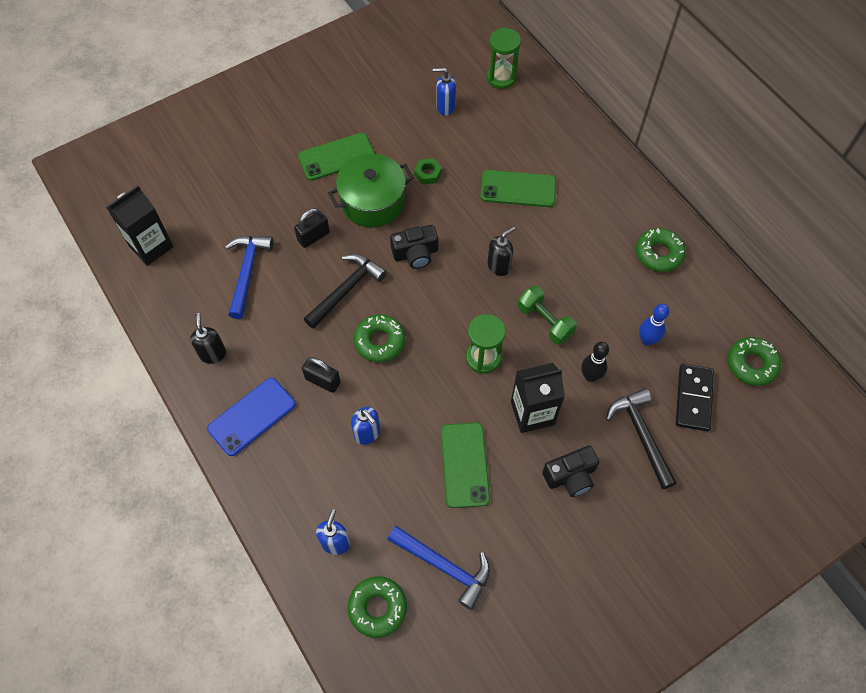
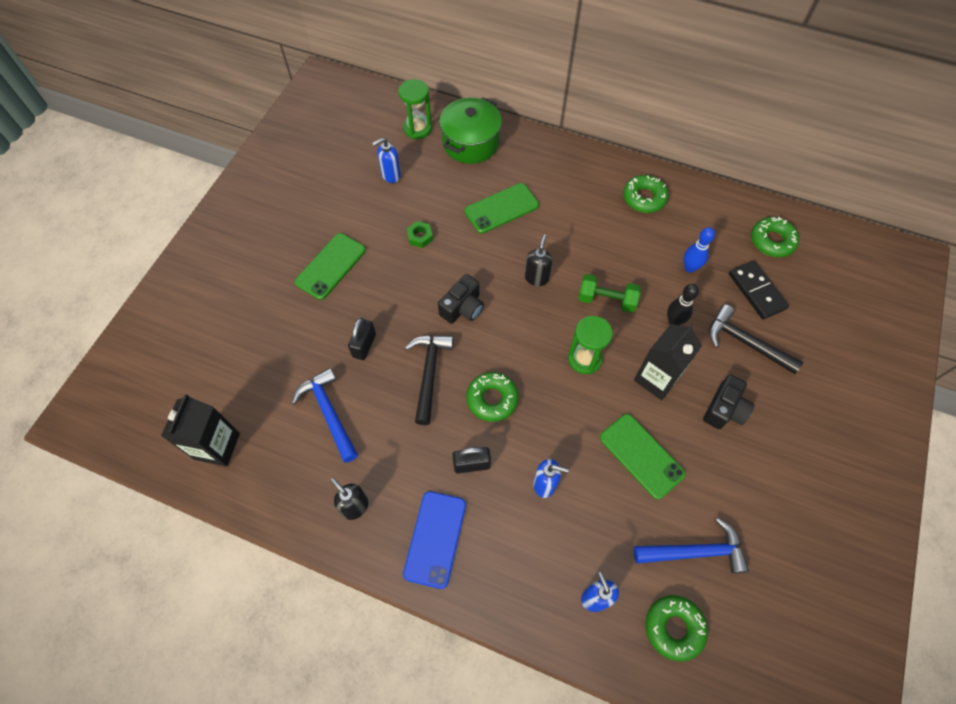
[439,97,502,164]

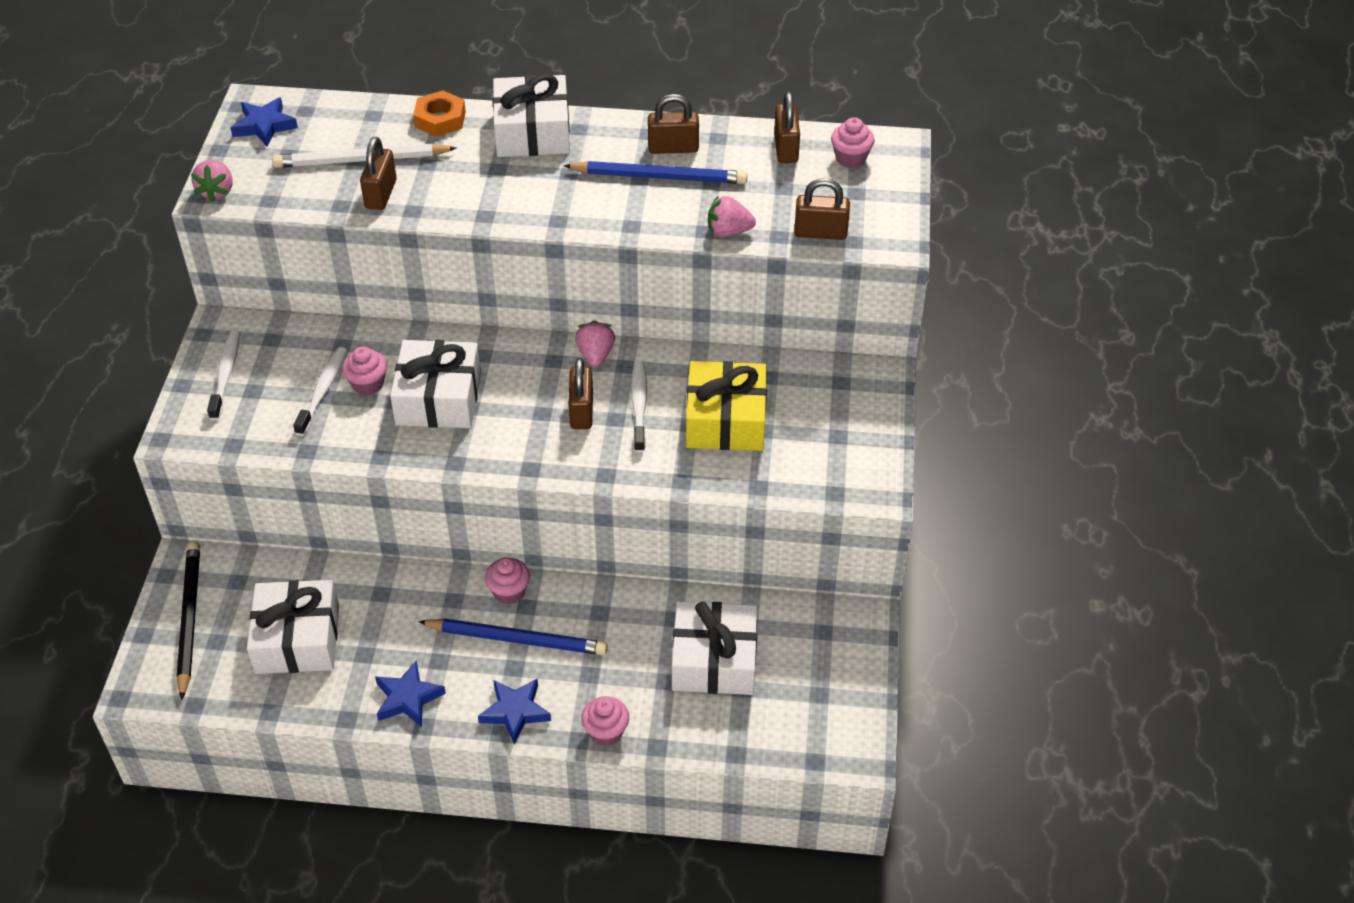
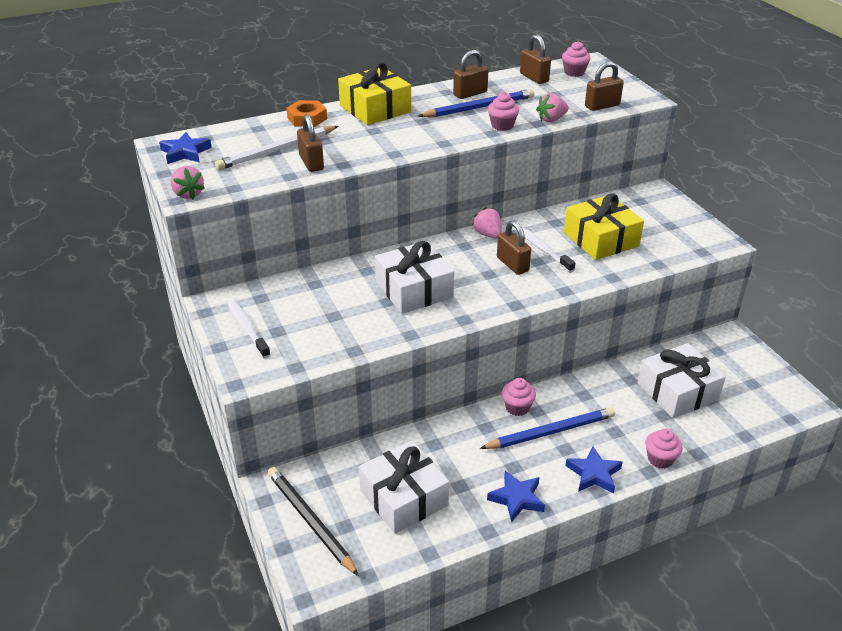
[338,62,411,125]
[488,92,519,131]
[293,347,347,436] (first image)

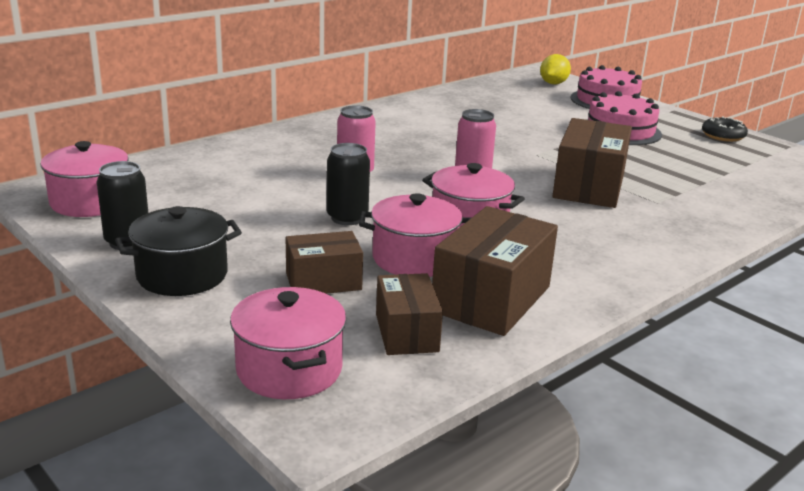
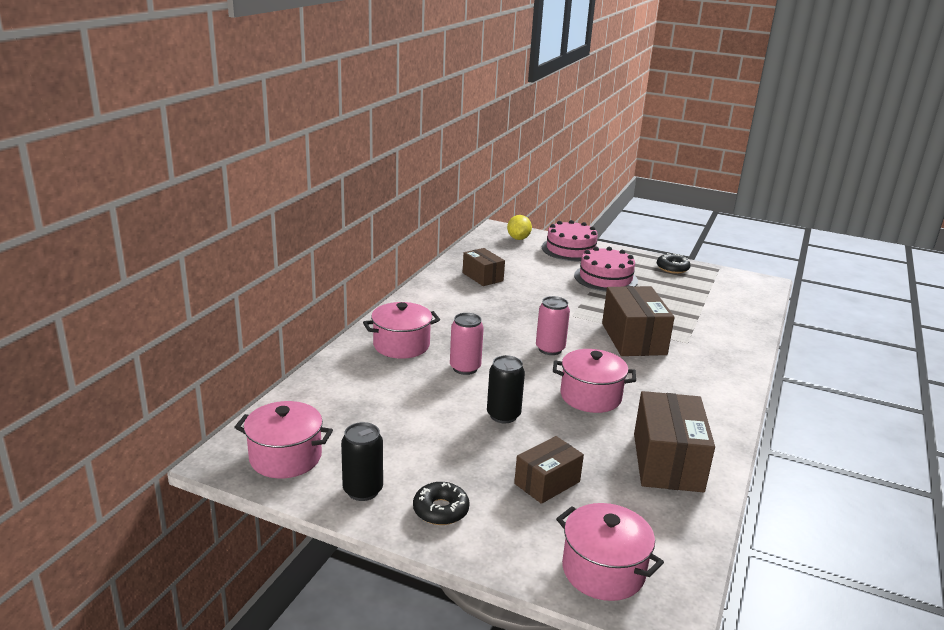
[363,302,440,359]
[413,482,470,525]
[463,248,505,286]

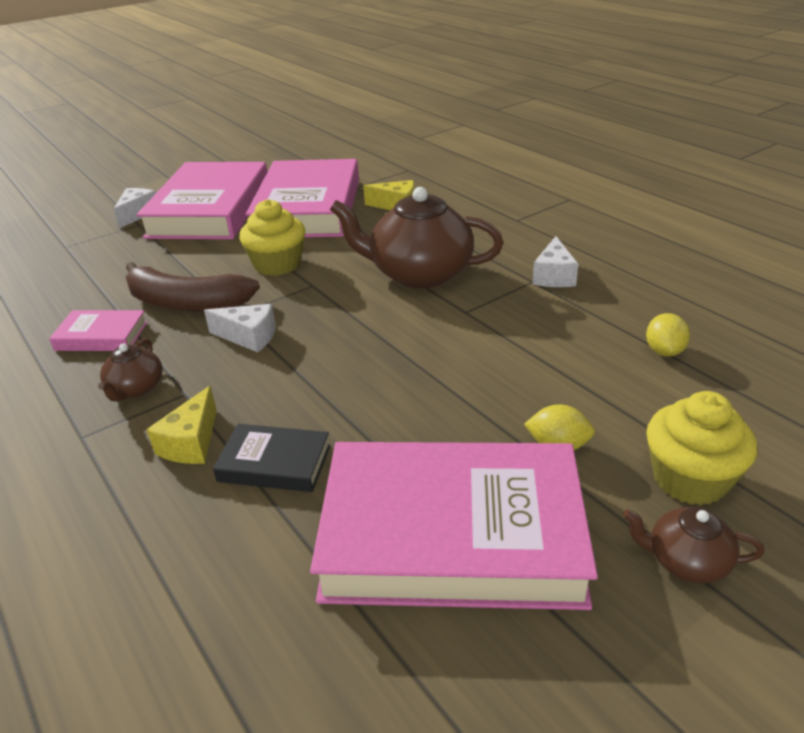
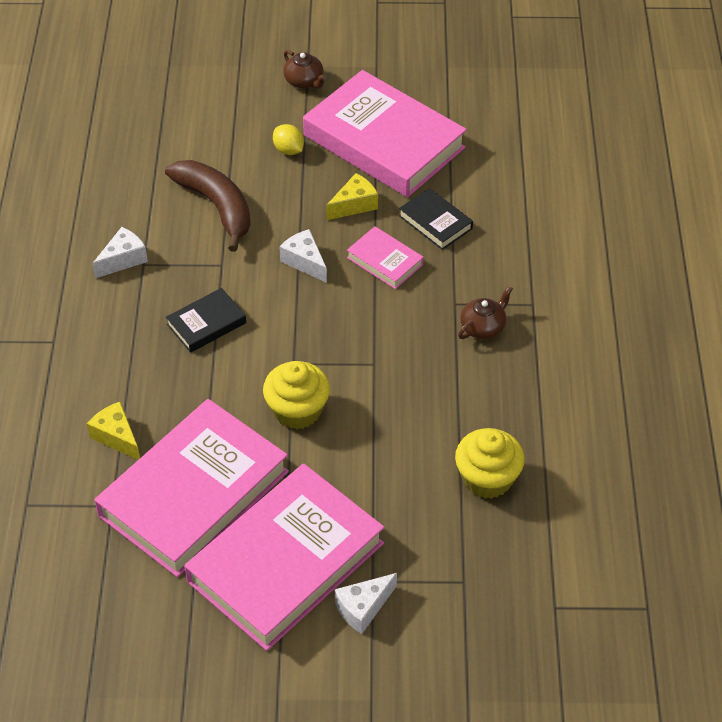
[165,160,251,252]
[166,288,246,353]
[279,229,327,283]
[326,173,378,220]
[347,226,424,289]
[455,428,525,499]
[646,313,690,357] (first image)

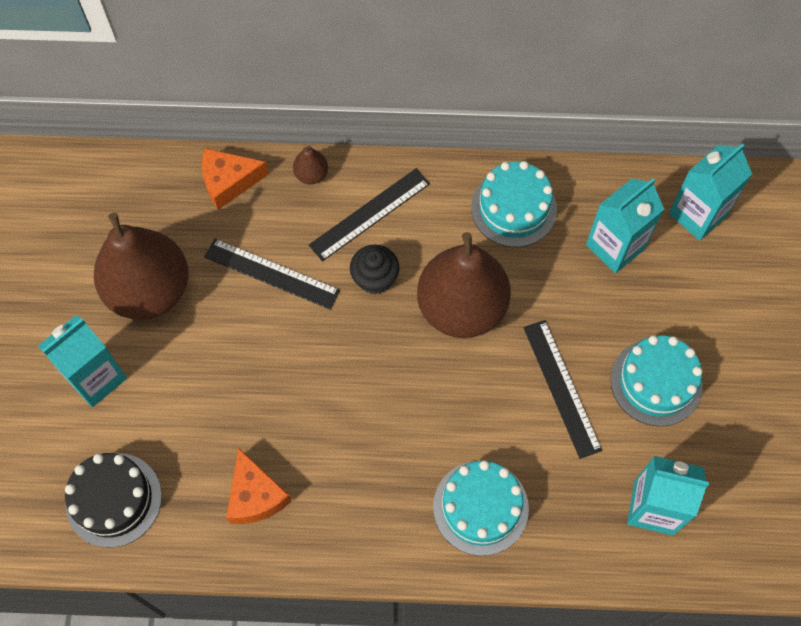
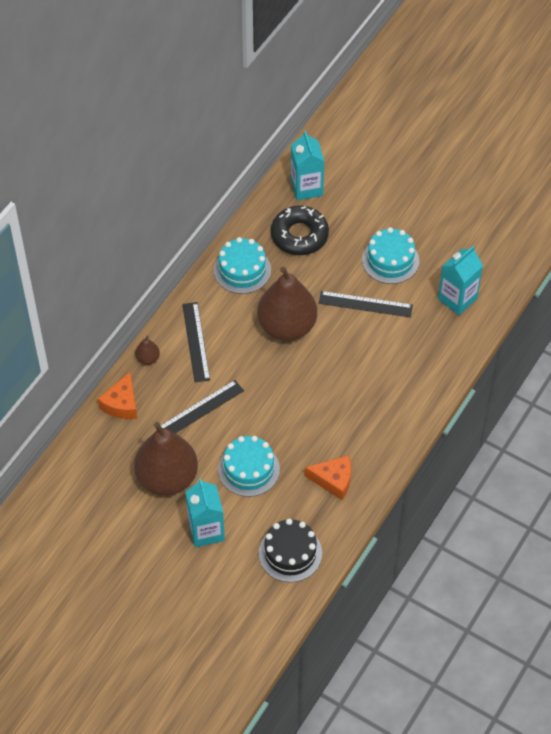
[218,436,280,497]
[271,205,329,255]
[350,245,399,294] (first image)

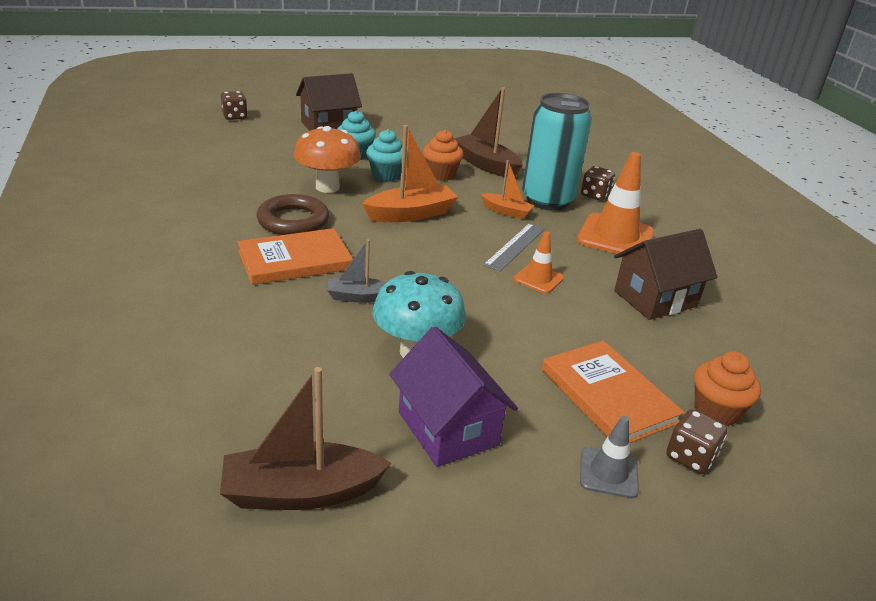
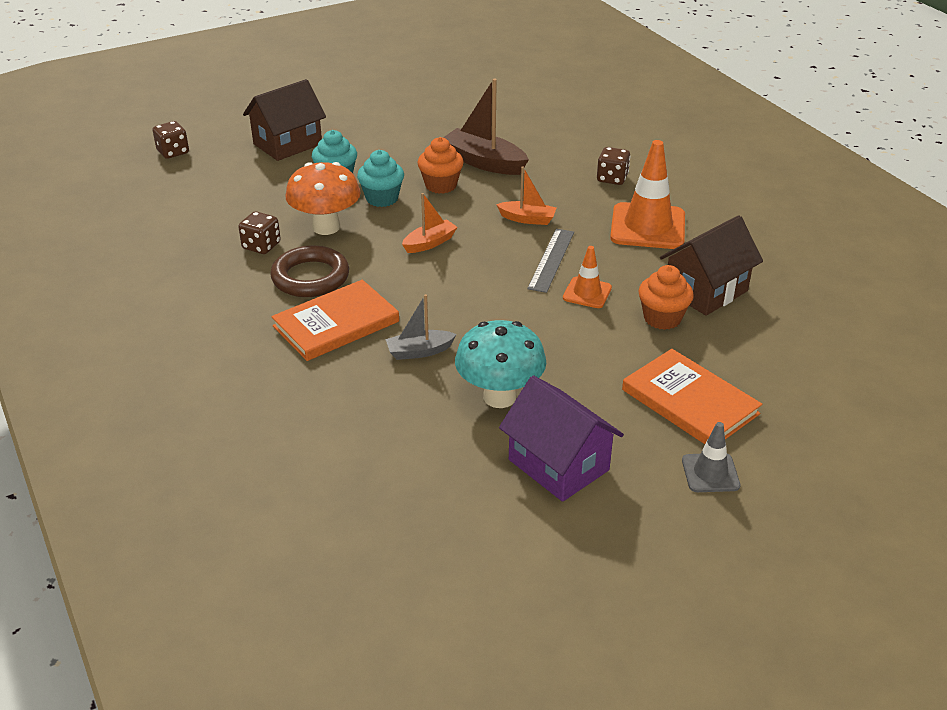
[238,211,281,254]
[402,193,458,253]
[638,265,694,330]
[220,367,391,510] (first image)
[522,93,592,211] (first image)

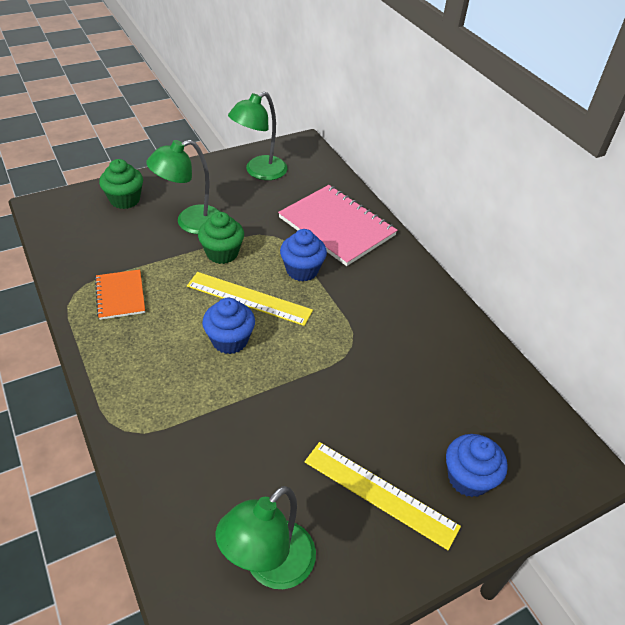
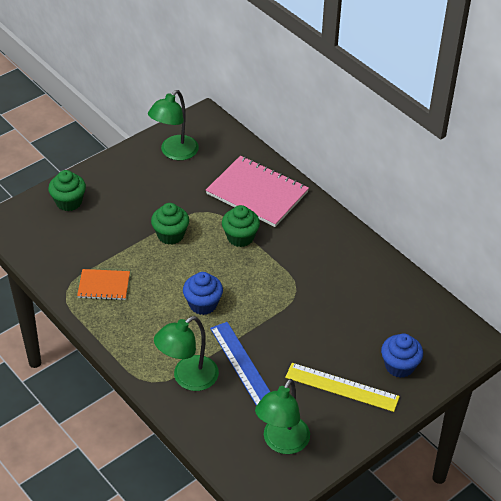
[77,269,130,300]
[154,316,219,391]
[210,322,270,406]
[222,205,260,247]
[187,272,313,326] (first image)

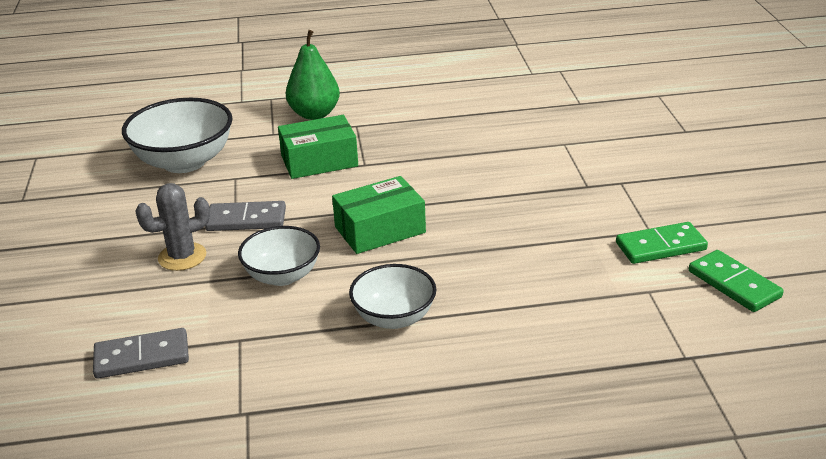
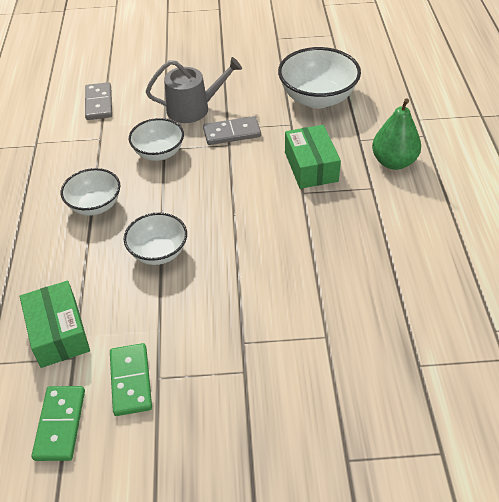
[20,280,90,368]
[32,386,85,461]
[124,213,187,265]
[146,57,242,123]
[203,116,261,145]

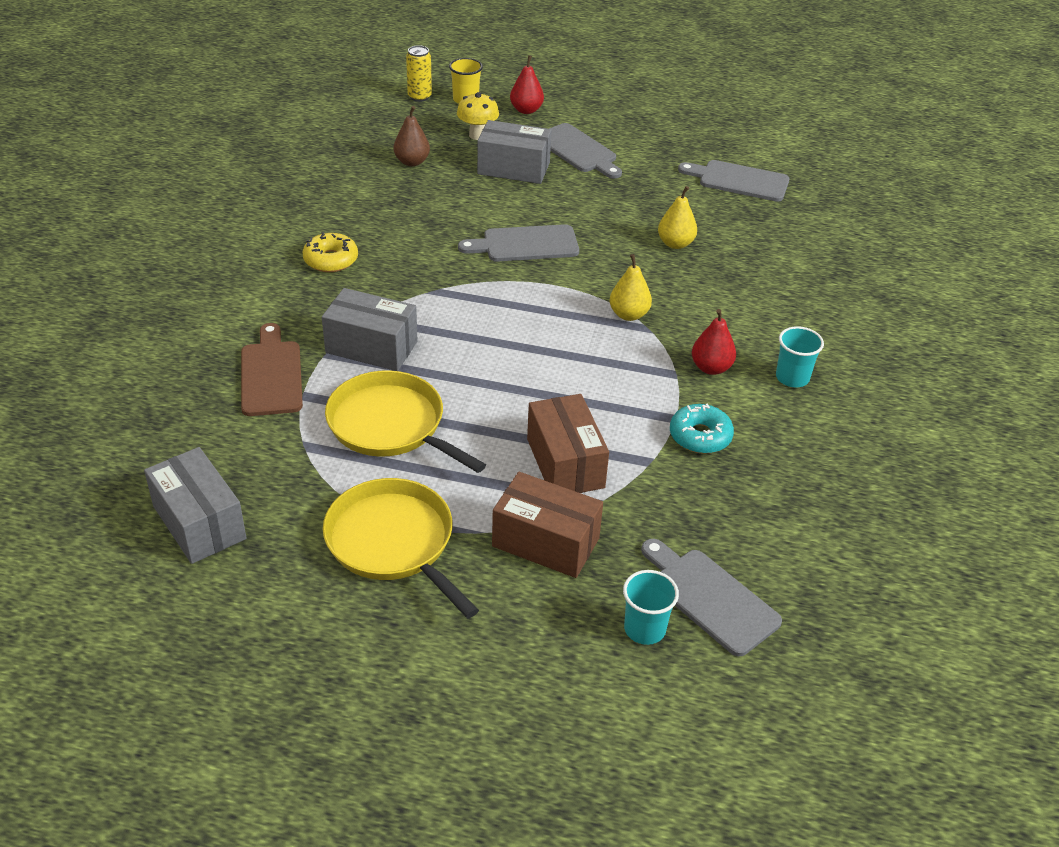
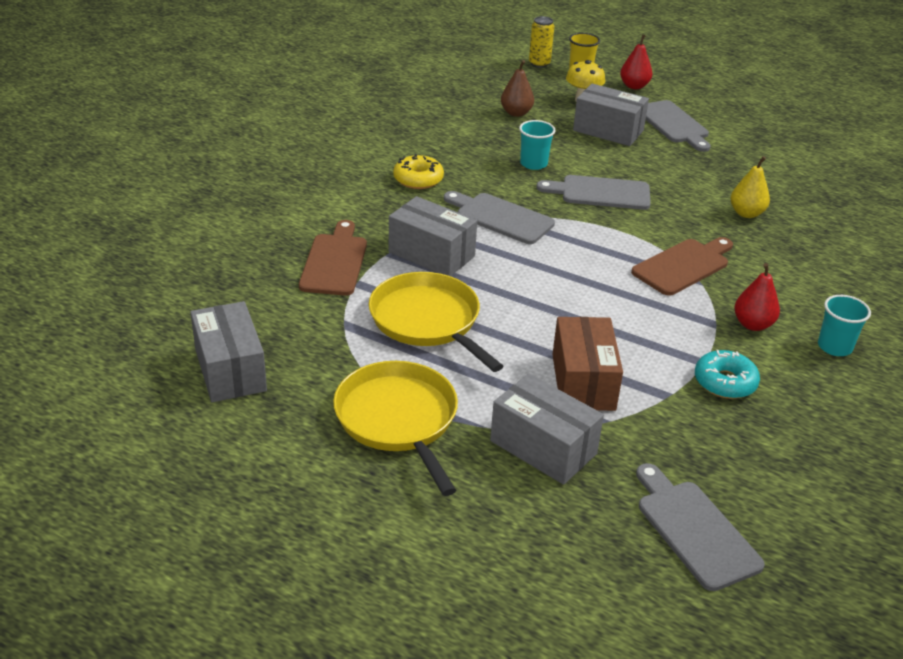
[444,191,555,244]
[490,373,604,485]
[519,120,555,170]
[631,237,733,296]

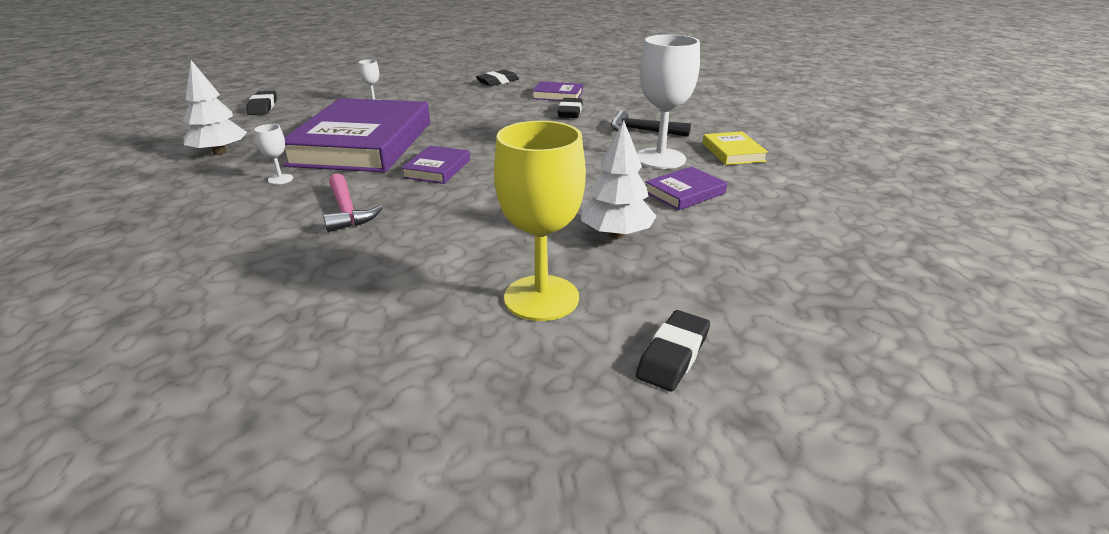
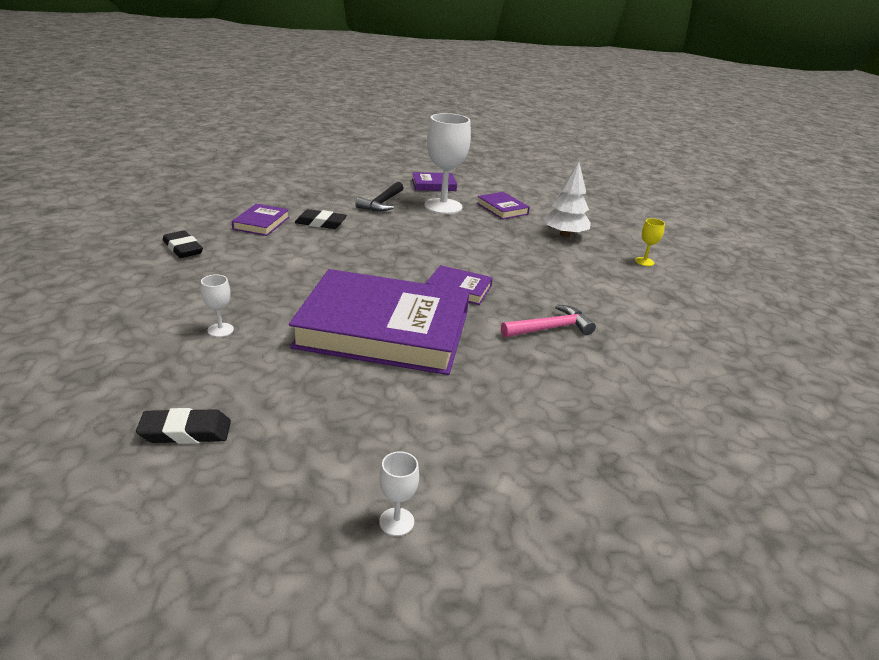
[379,451,419,536]
[412,172,457,191]
[635,218,665,266]
[183,60,247,155] (first image)
[636,310,710,391] (first image)

